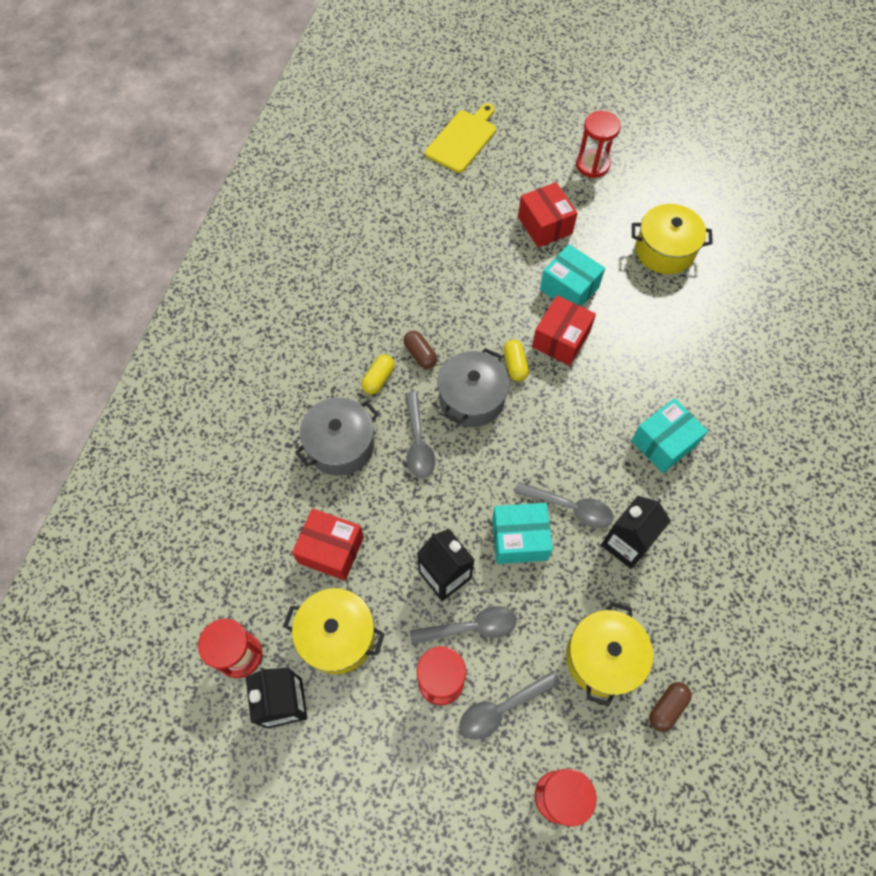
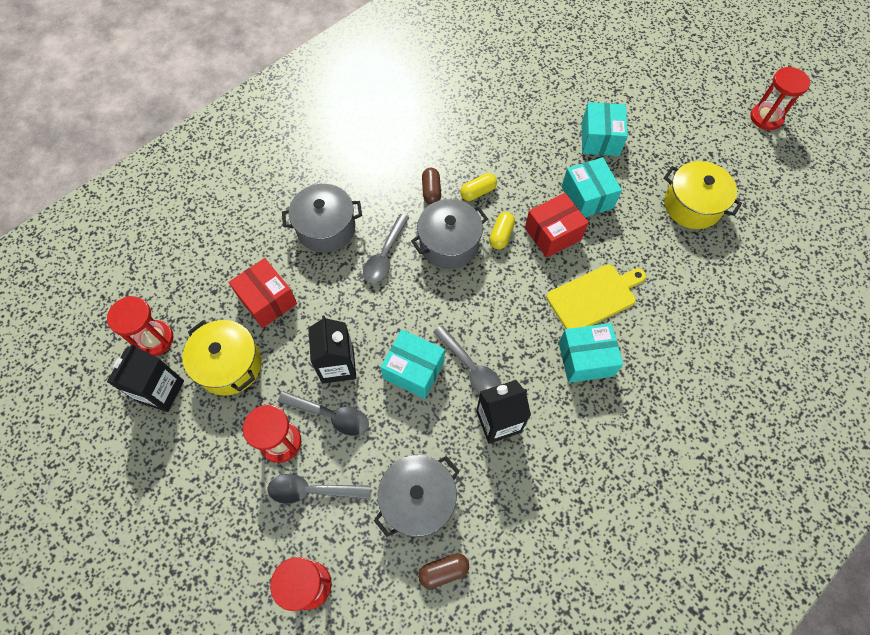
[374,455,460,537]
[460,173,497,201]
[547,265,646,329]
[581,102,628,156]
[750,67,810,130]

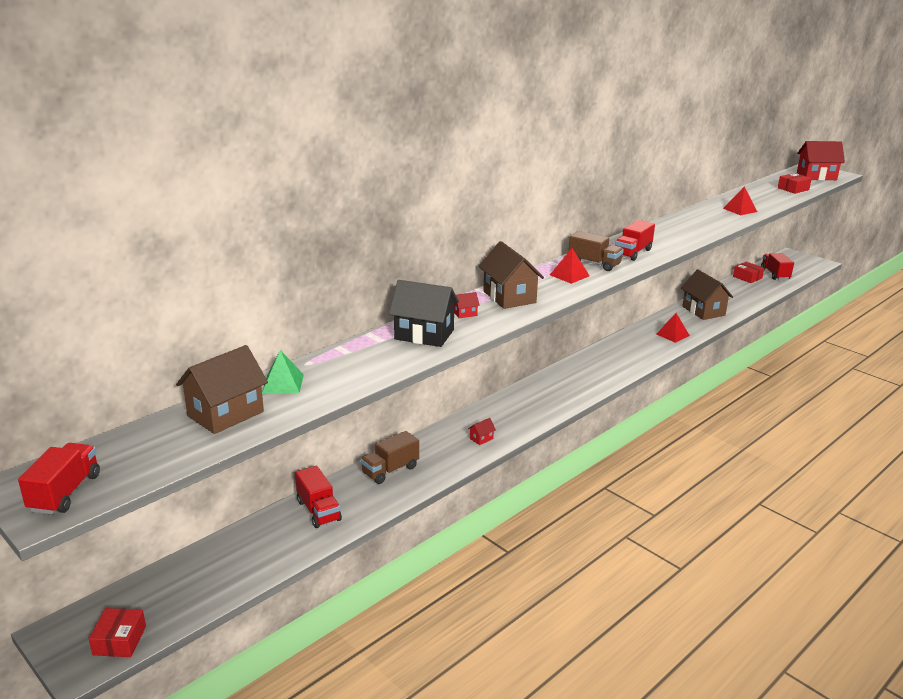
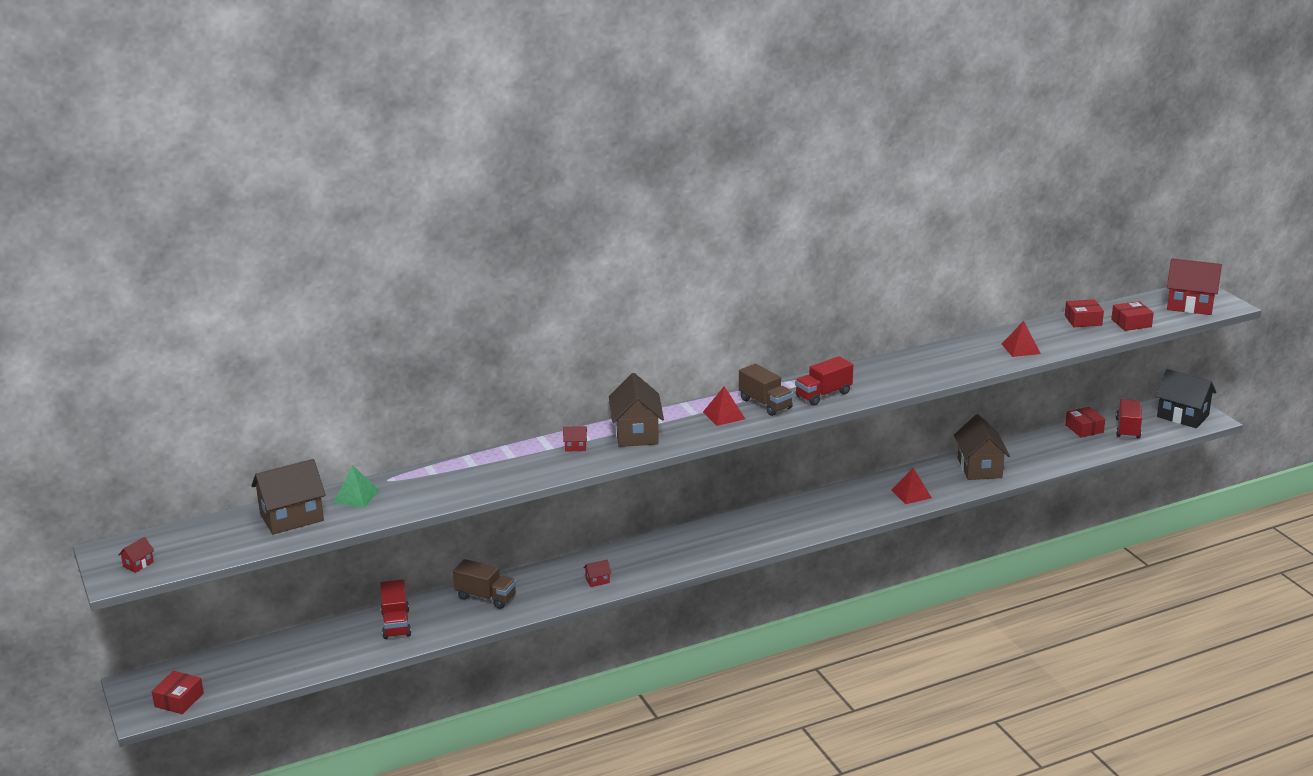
[118,537,154,573]
[453,559,516,609]
[1065,299,1104,327]
[1156,369,1217,428]

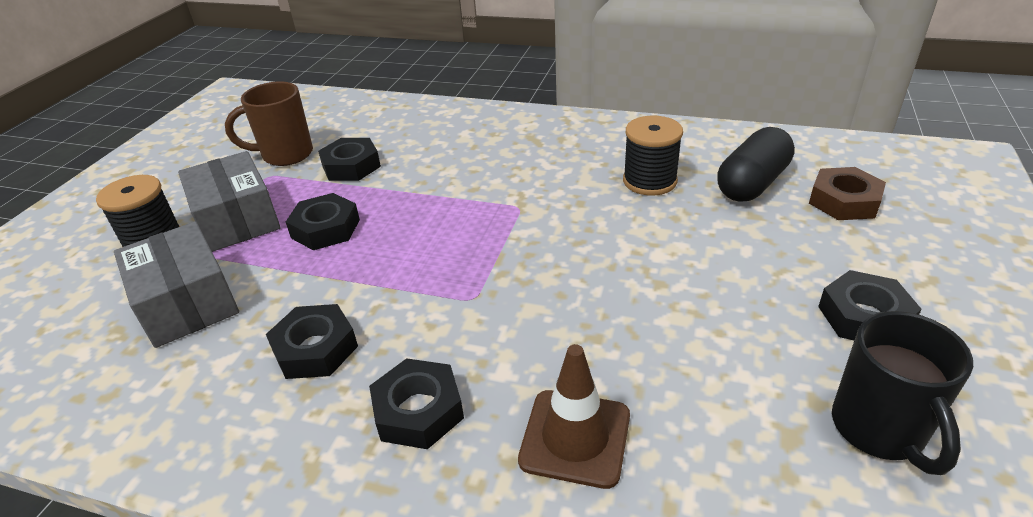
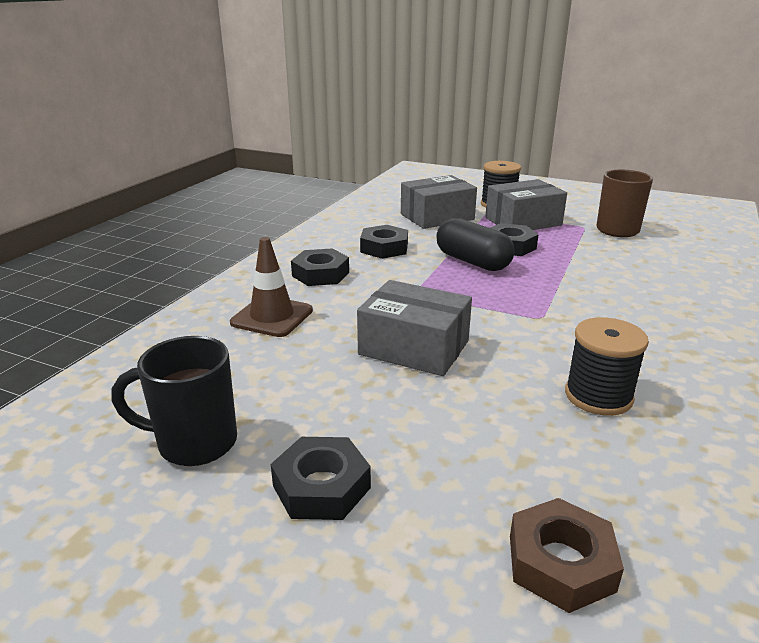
[357,280,472,376]
[437,218,515,271]
[318,138,381,181] (first image)

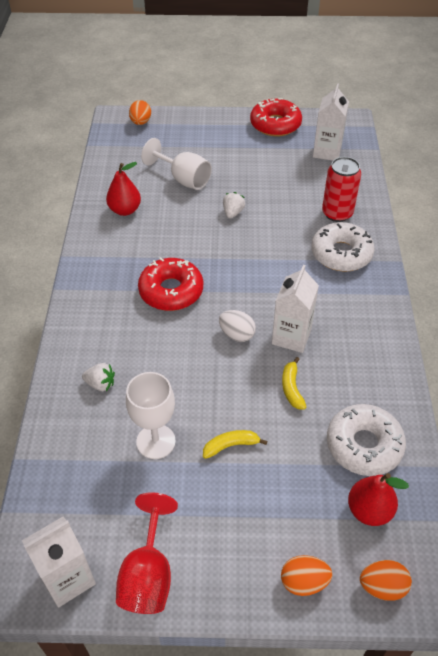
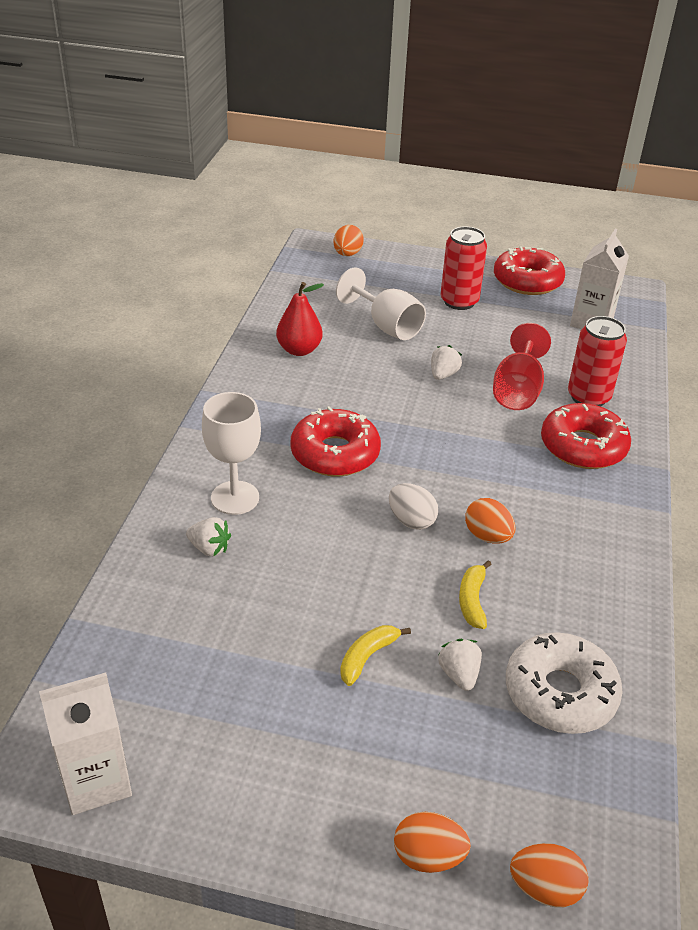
[202,392,261,515]
[340,625,411,686]
[438,639,482,691]
[441,226,487,310]
[465,498,515,544]
[493,323,551,410]
[541,403,631,469]
[348,473,409,526] (first image)

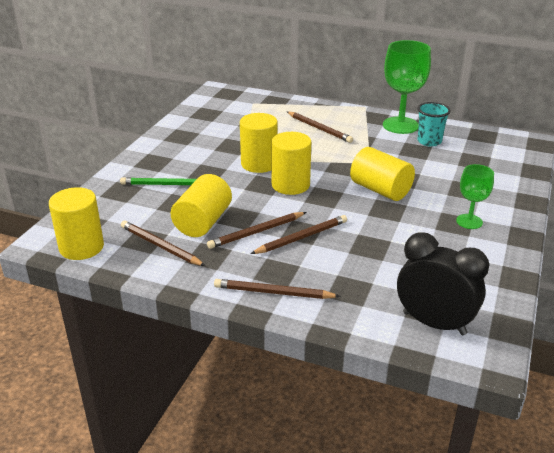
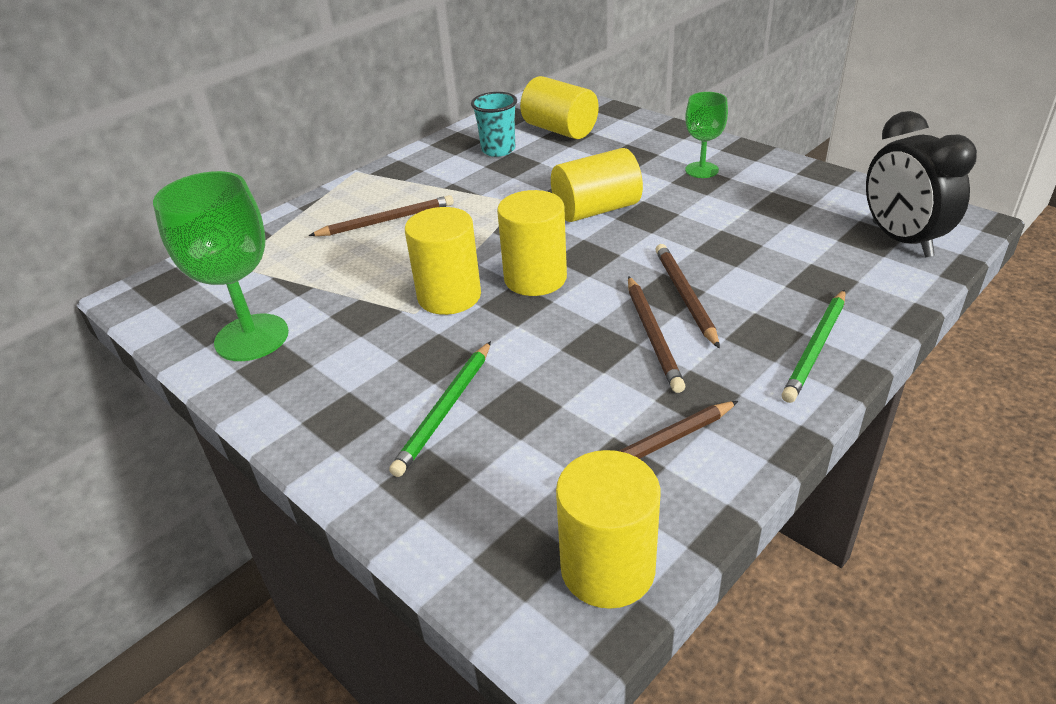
[153,171,289,361]
[520,76,599,139]
[782,289,845,403]
[866,111,977,257]

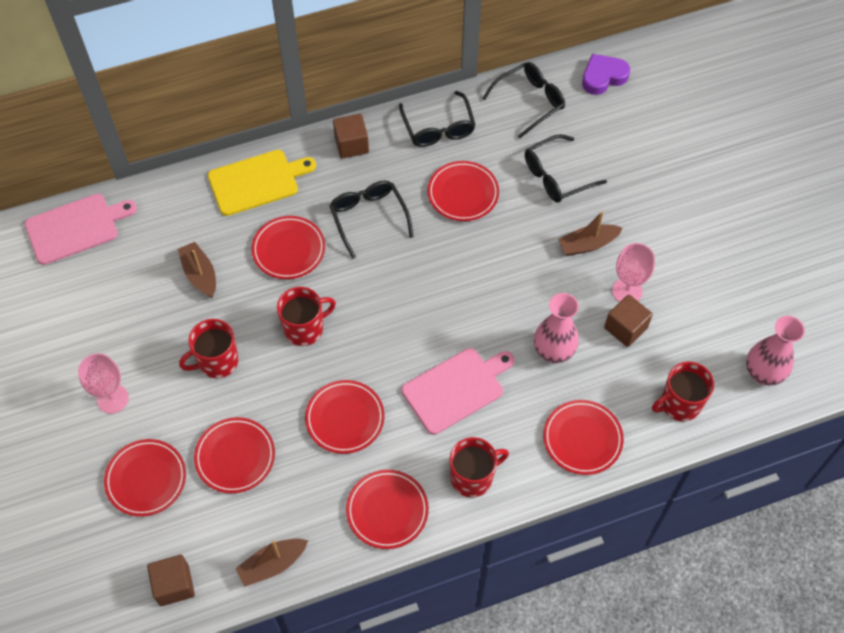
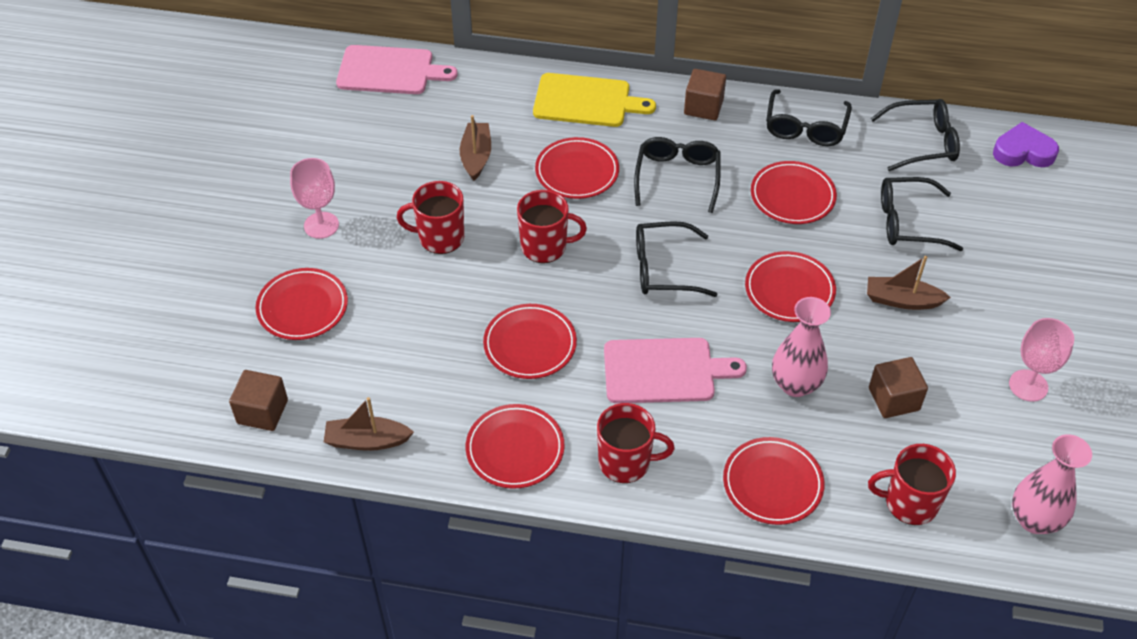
[636,221,718,297]
[745,251,836,322]
[1009,318,1074,402]

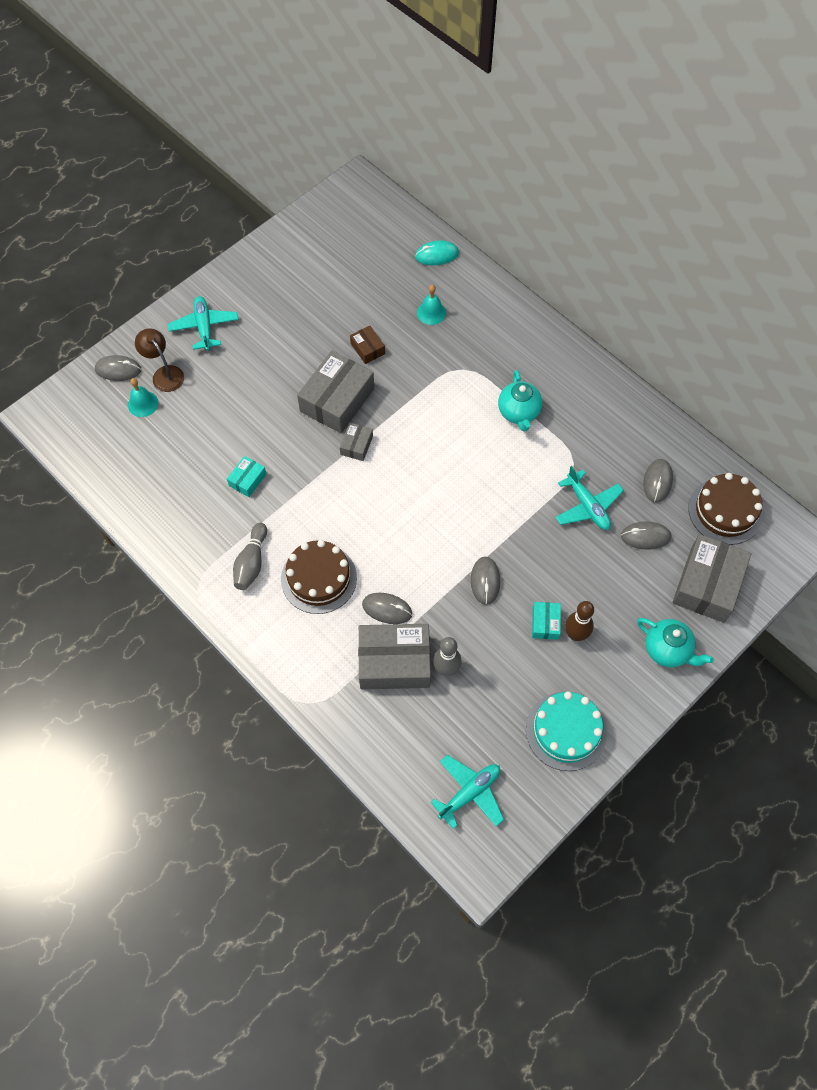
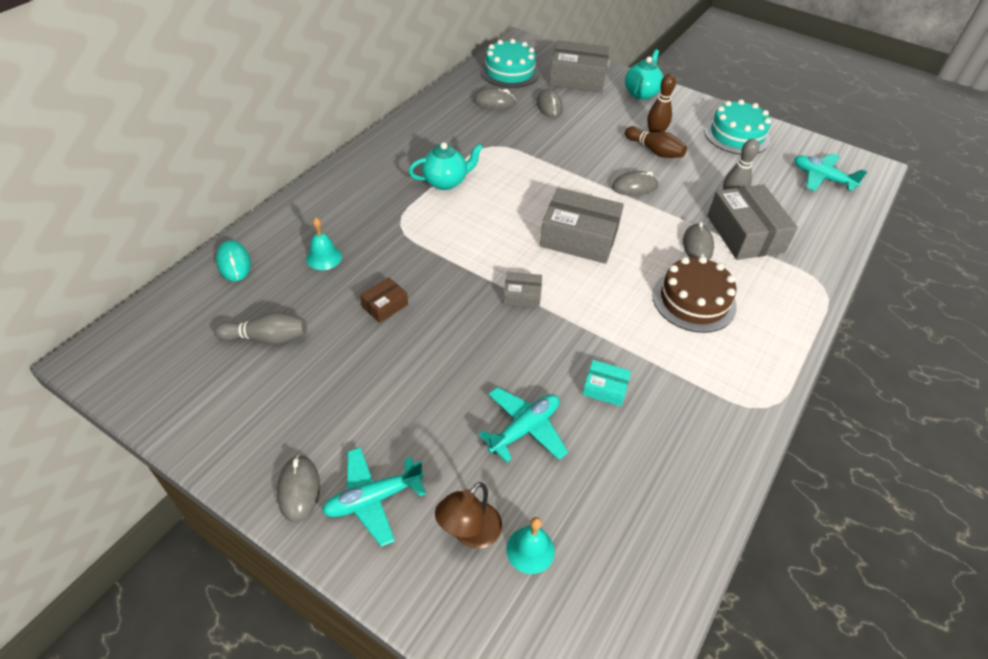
[215,312,307,344]
[277,455,320,523]
[479,387,568,462]
[480,39,540,88]
[540,188,624,264]
[625,126,687,158]

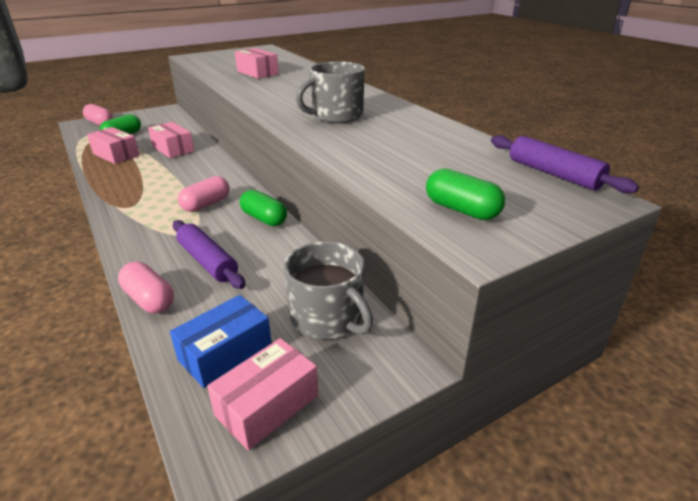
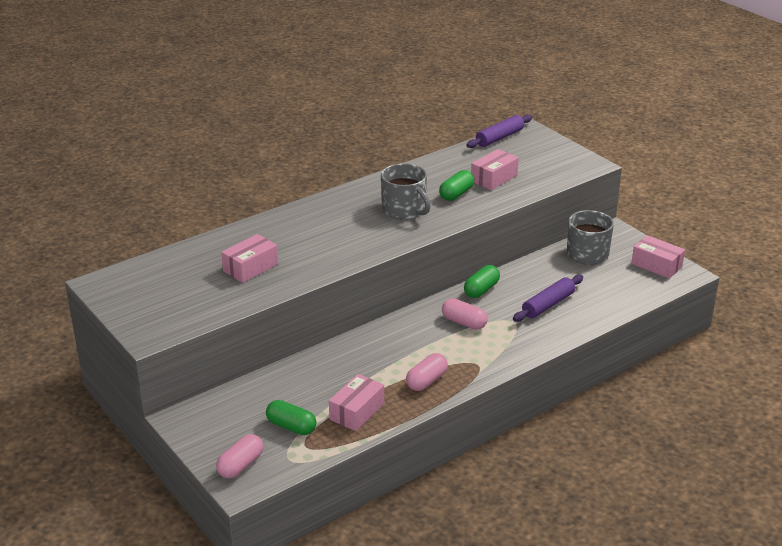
[406,353,448,391]
[439,170,475,201]
[471,149,519,190]
[170,295,272,388] (first image)

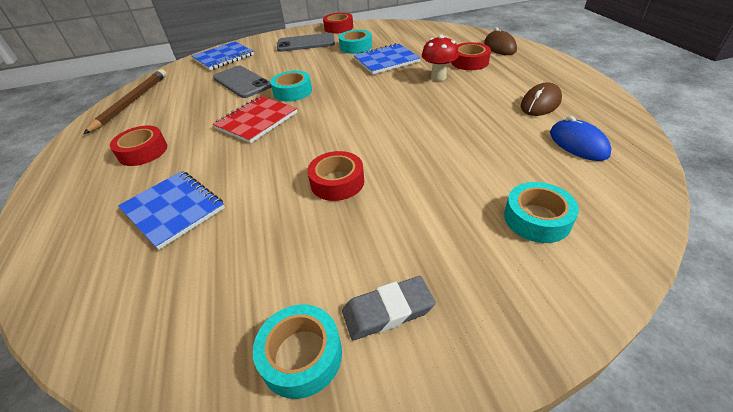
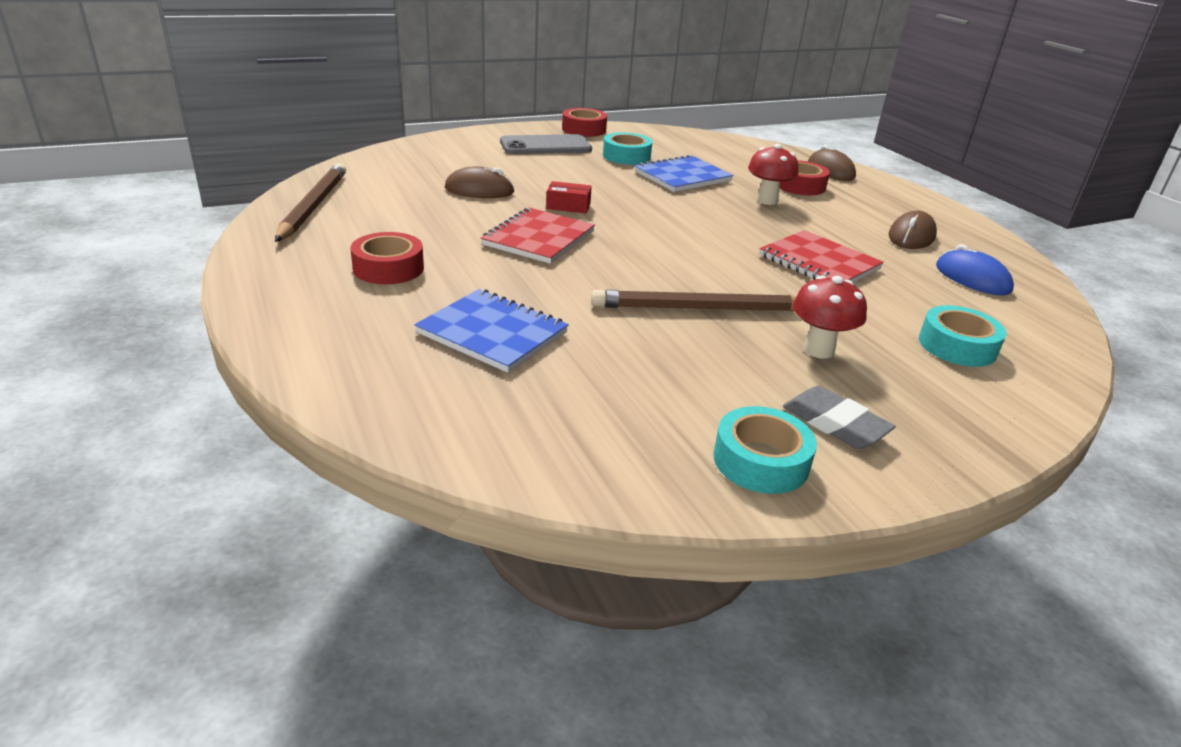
[445,166,515,198]
[546,181,592,214]
[591,290,796,311]
[759,230,884,282]
[783,386,896,449]
[793,275,867,359]
[192,41,254,70] (first image)

